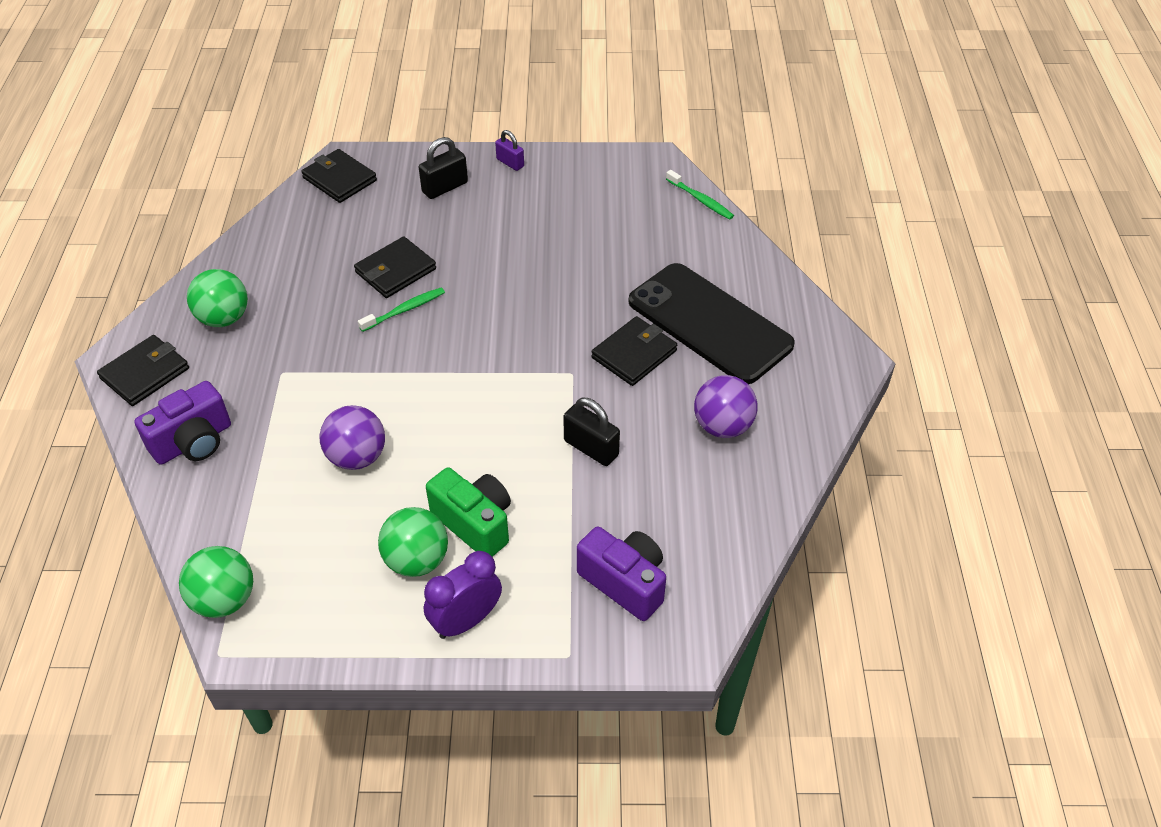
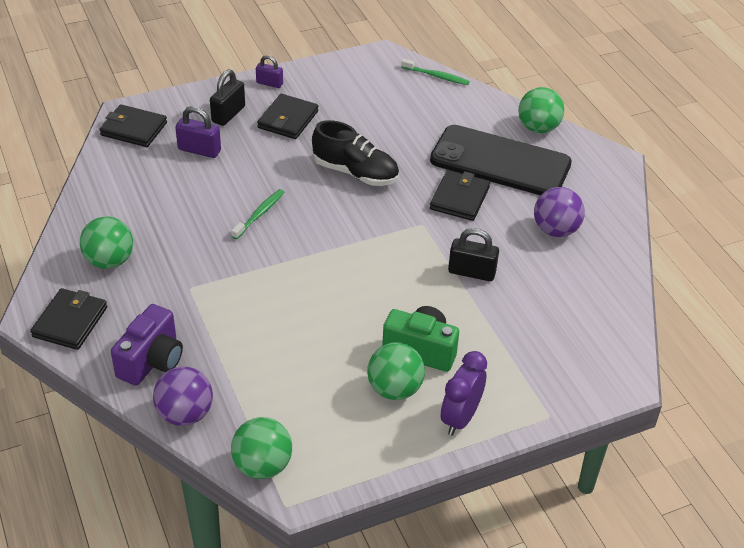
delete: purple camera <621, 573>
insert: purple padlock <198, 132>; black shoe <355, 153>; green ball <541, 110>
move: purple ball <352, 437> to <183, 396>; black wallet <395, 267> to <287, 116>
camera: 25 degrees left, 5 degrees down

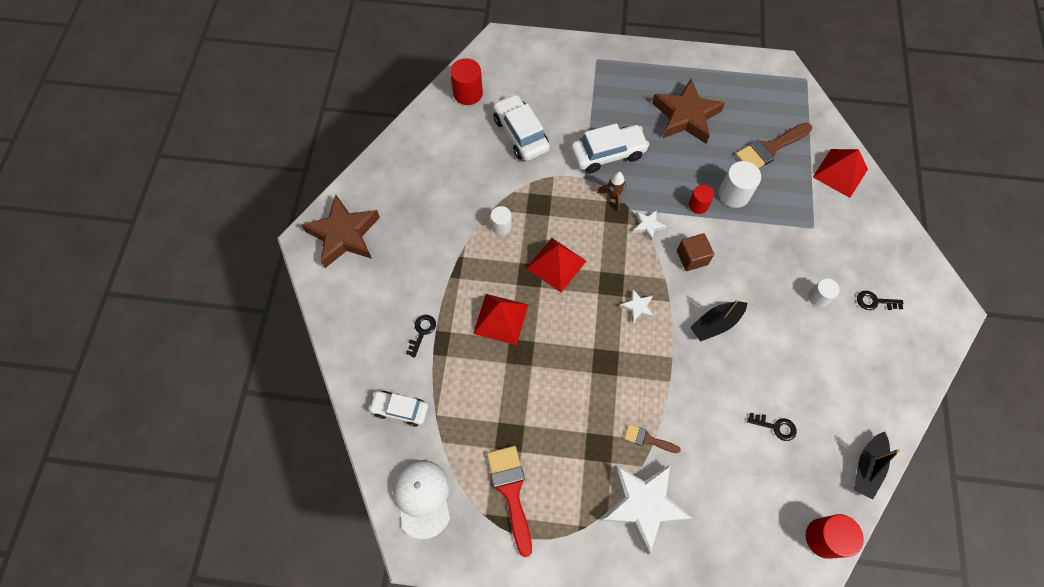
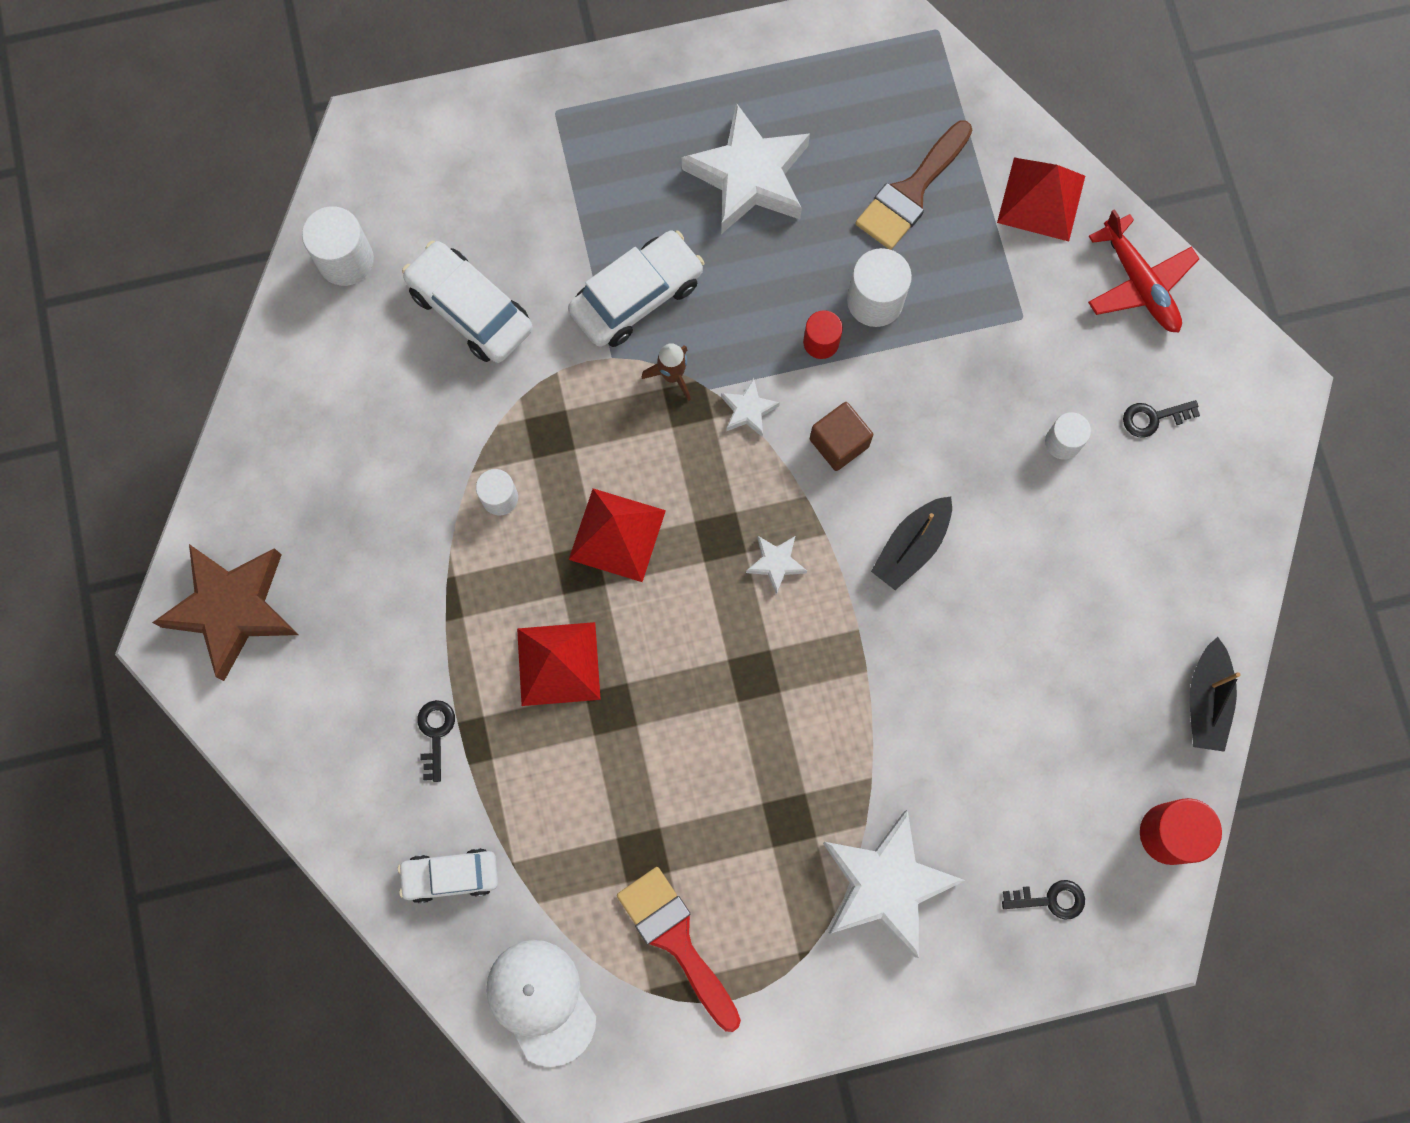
delete: brown brush <652, 438>
insert: red plane <1143, 271>
move: black key <772, 427> to <1043, 900>
recolor: red cylinder <466, 81> to white cylinder <338, 246>; brown star <688, 111> to white star <746, 168>
camera: 20 degrees left, 10 degrees up

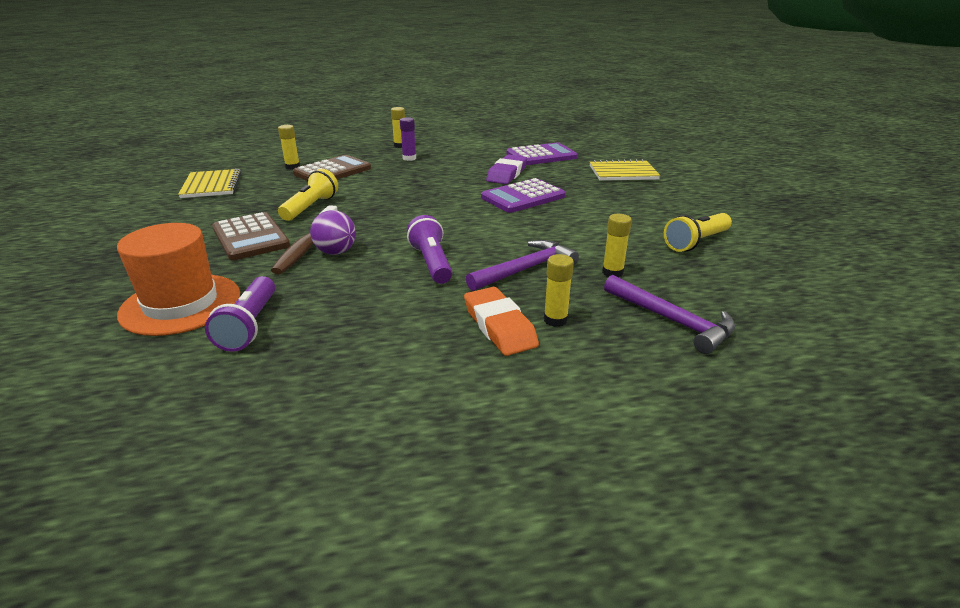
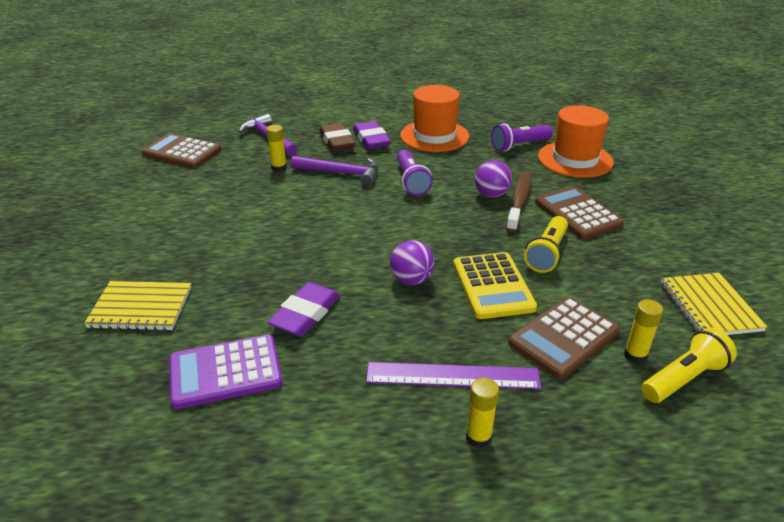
delete: purple calculator <523, 195>
insert: brown calculator <181, 150>; purple ball <412, 262>; orange hat <434, 118>; yellow calculator <495, 285>
move: yellow flashlight <698, 232> to <689, 365>
replace: purple glue stick <408, 139> to purple ruler <453, 375>; yellow glue stick <559, 290> to brown eraser <337, 137>
recolor: orange eraser <501, 321> to purple eraser <372, 135>
rotate: purple flashlight <240, 314> = <522, 137> 120 degrees counterclockwise; purple hammer <522, 265> = <335, 171> 135 degrees counterclockwise
camera: 175 degrees left, 5 degrees up

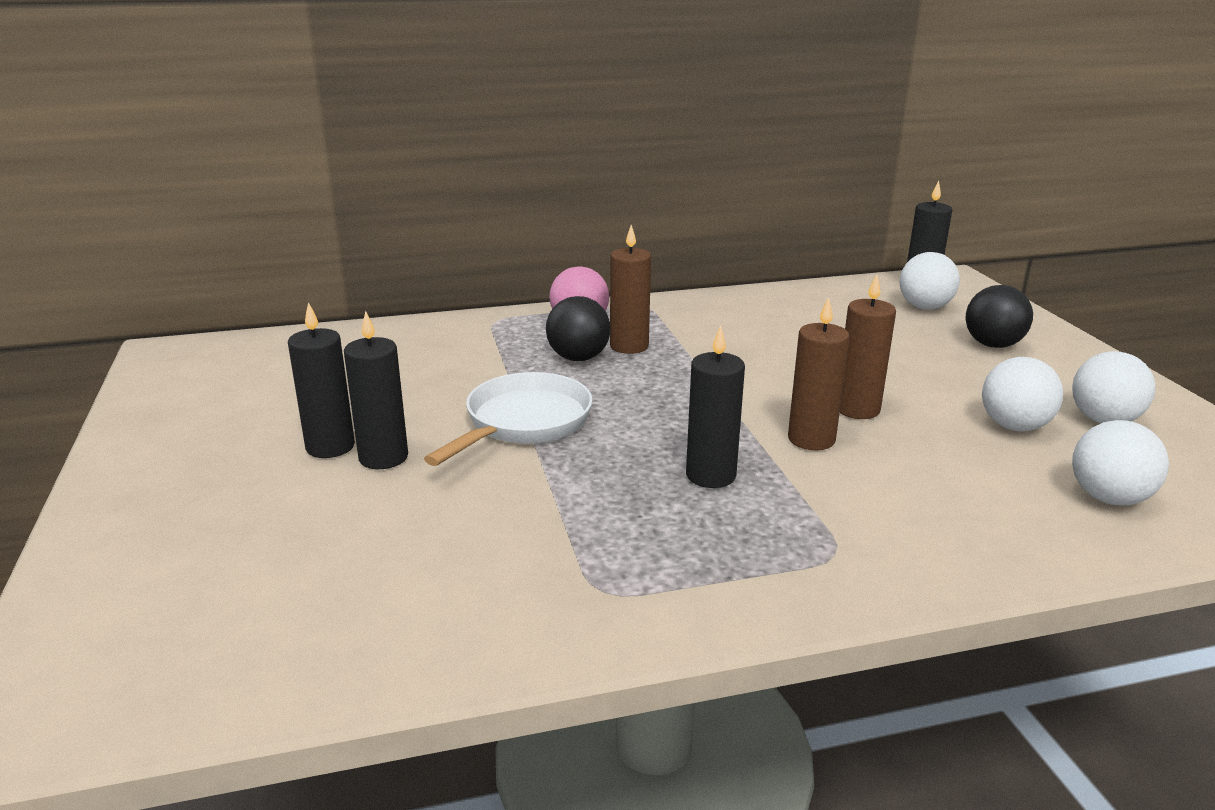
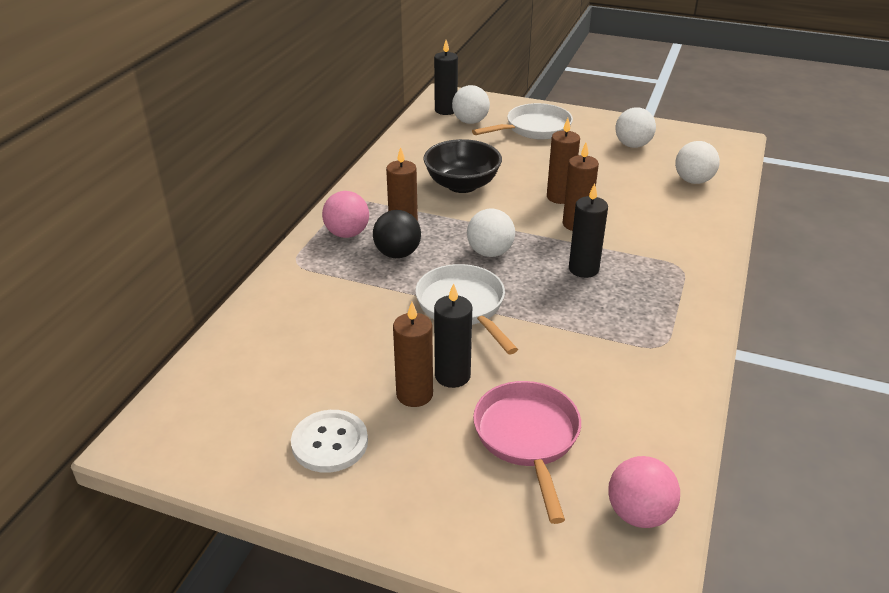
insert: white button <329, 441>; black bowl <462, 166>; pink pan <527, 452>; pink ball <644, 492>
move: white ball <1022, 394> to <491, 233>
replace: black ball <999, 316> to white pan <522, 121>
recolor: black candle <321, 380> to brown candle <413, 354>
camera: 55 degrees left, 10 degrees up

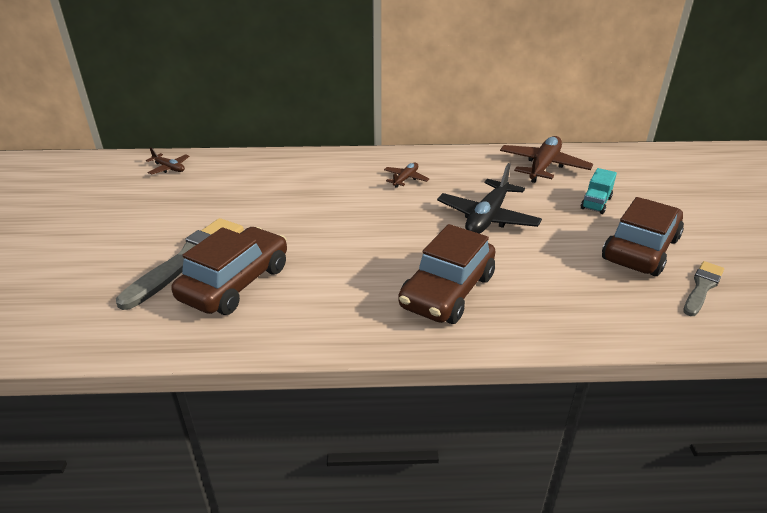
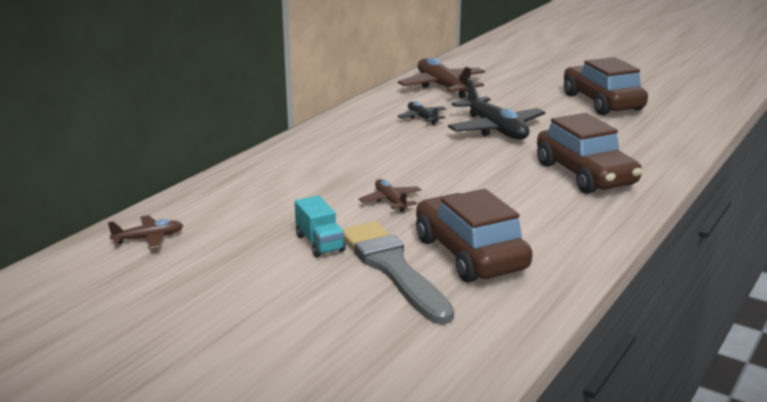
delete: grey brush <704, 288>
insert: black plane <421, 113>
move: brown plane <406, 175> to <390, 195>; turquoise truck <599, 191> to <320, 226>
camera: 55 degrees left, 10 degrees down

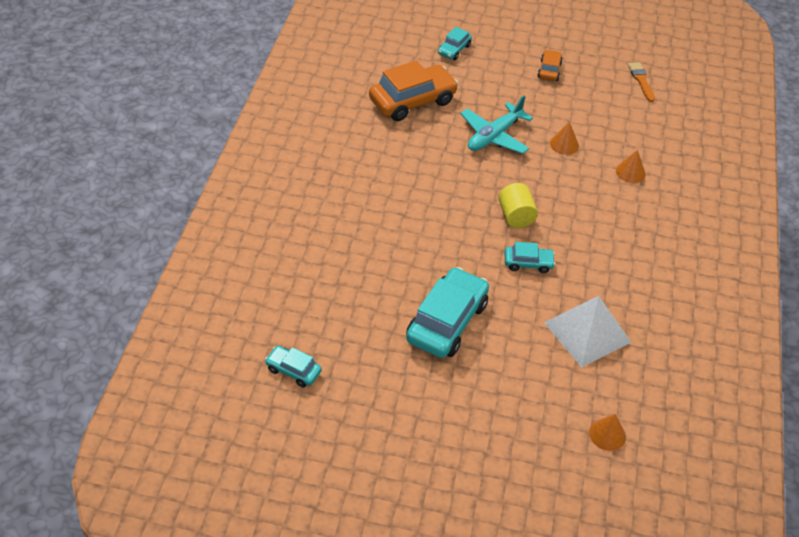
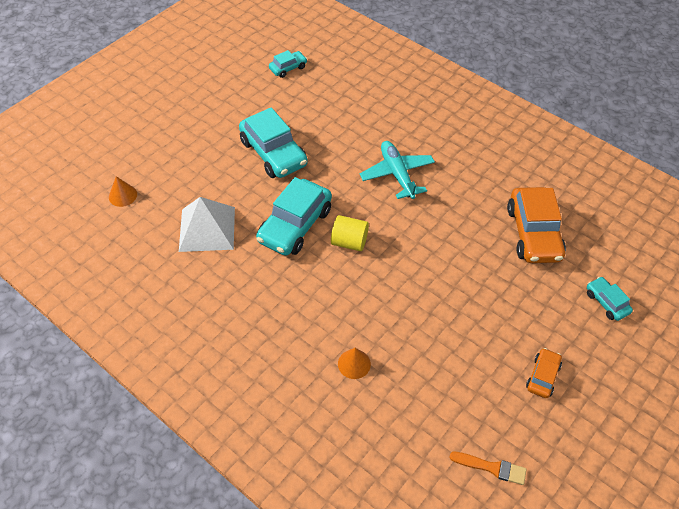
delete: orange cone <564, 138>
move: turquoise plane <496, 124> to <397, 170>
rotate: orange car <550, 65> = <544, 373> 105 degrees counterclockwise
resize: turquoise car <530, 257> = <294, 216> x1.98
camera: 120 degrees right, 5 degrees up

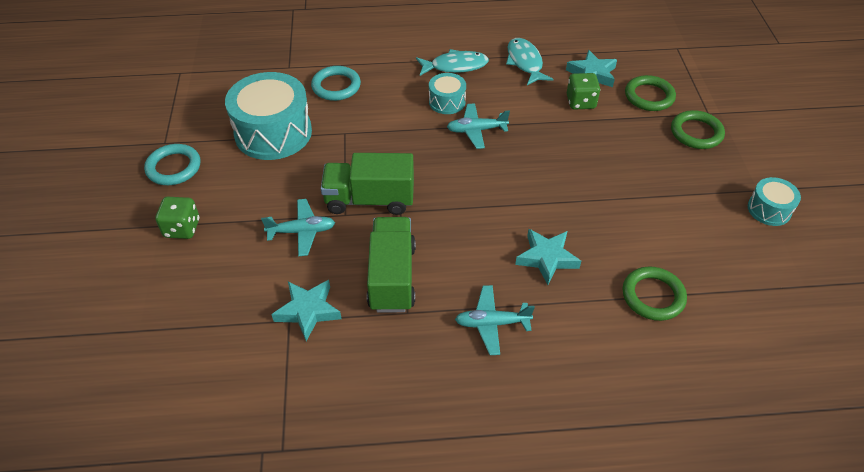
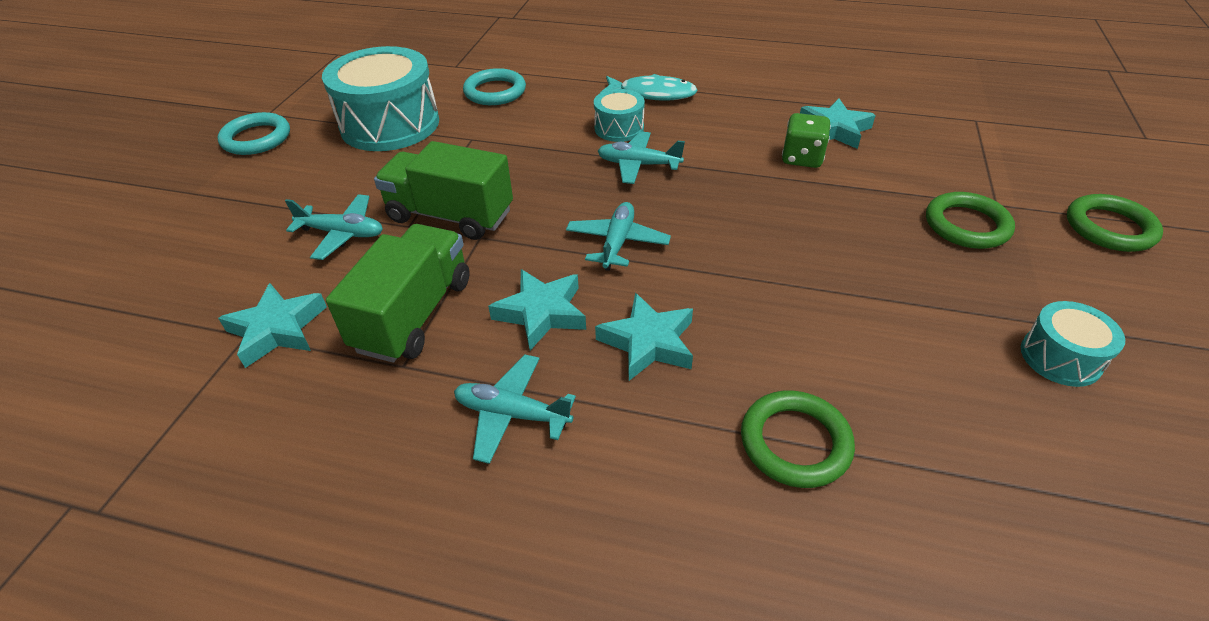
delete: green dice <177, 218>; turquoise fish <529, 61>
insert: turquoise star <537, 309>; turquoise plane <618, 236>
move: green ring <650, 93> to <1115, 223>
camera: 20 degrees right, 5 degrees down

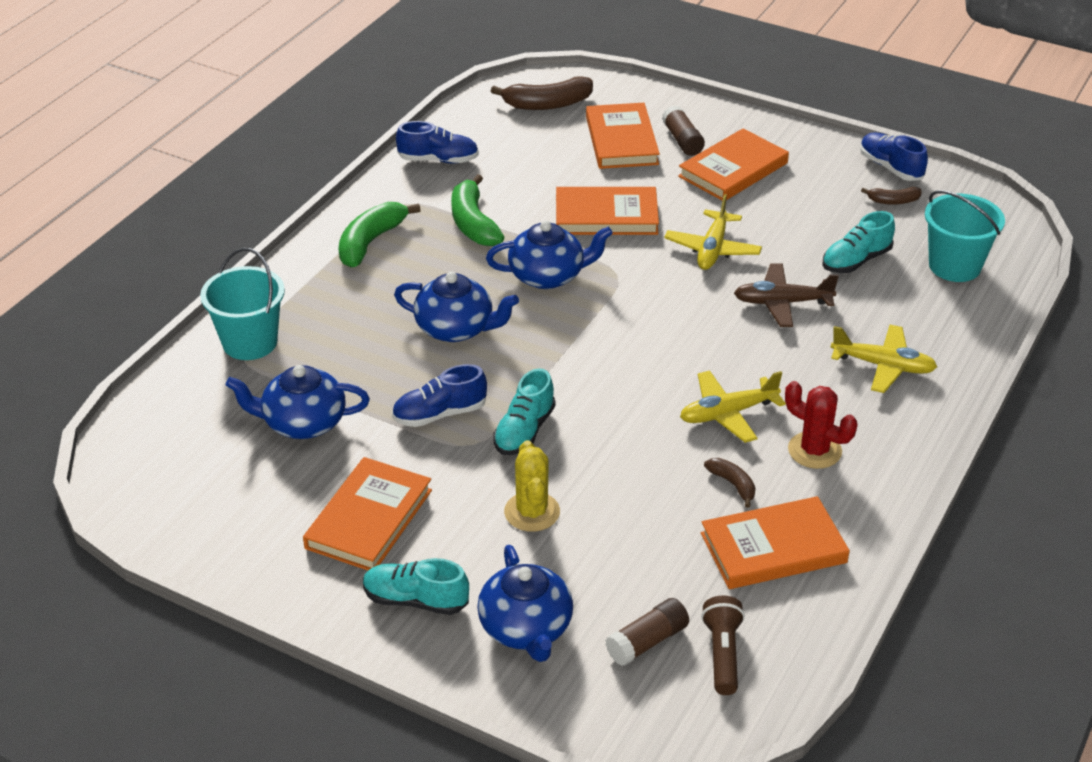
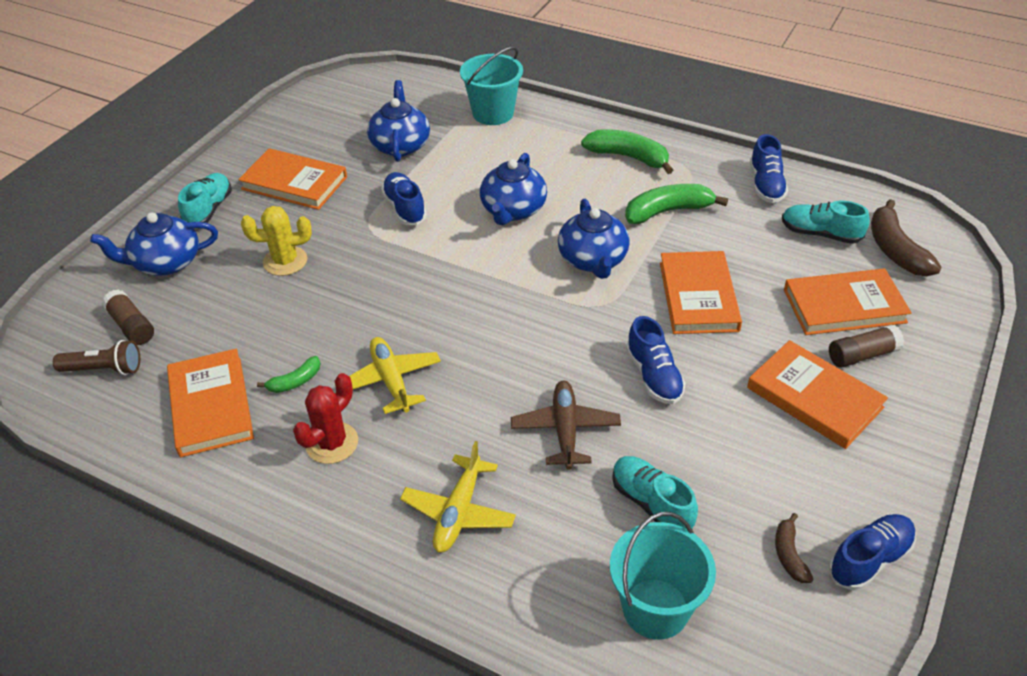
move: turquoise shoe <524, 411> to <826, 222>
replace: yellow plane <713, 232> to blue shoe <656, 360>
recolor: brown banana <730, 483> to green banana <289, 374>
camera: 90 degrees right, 5 degrees up

